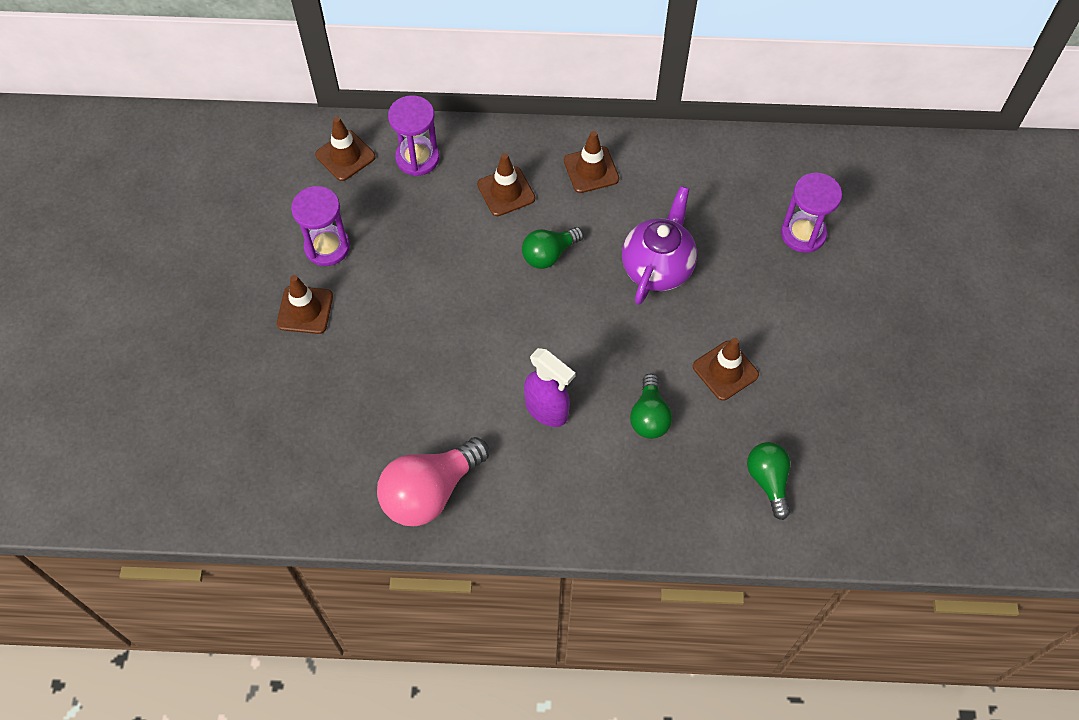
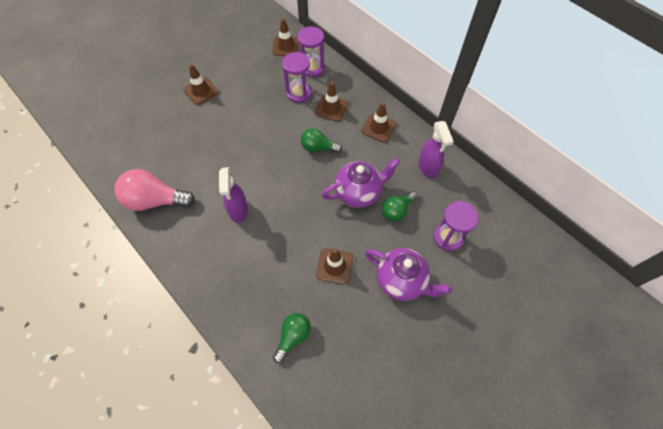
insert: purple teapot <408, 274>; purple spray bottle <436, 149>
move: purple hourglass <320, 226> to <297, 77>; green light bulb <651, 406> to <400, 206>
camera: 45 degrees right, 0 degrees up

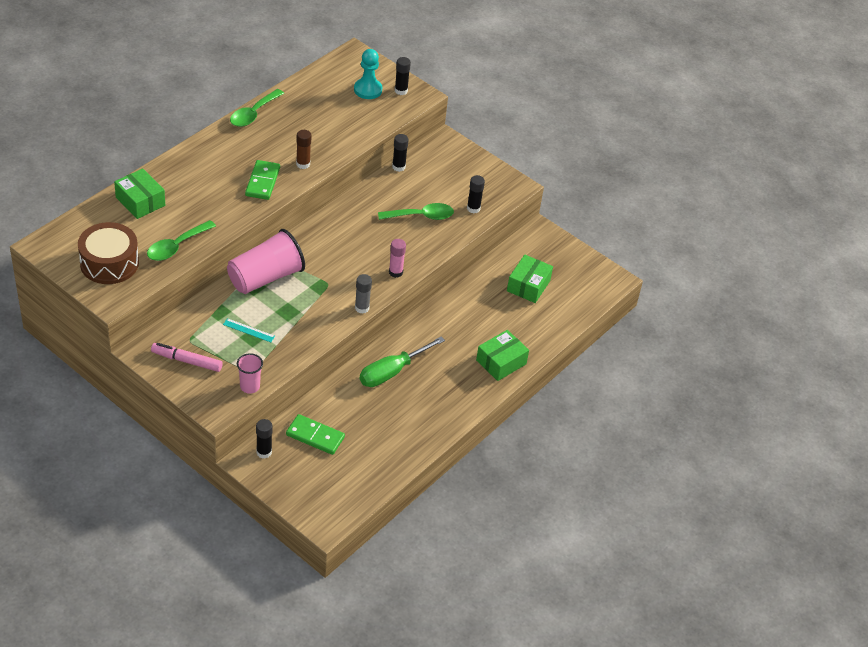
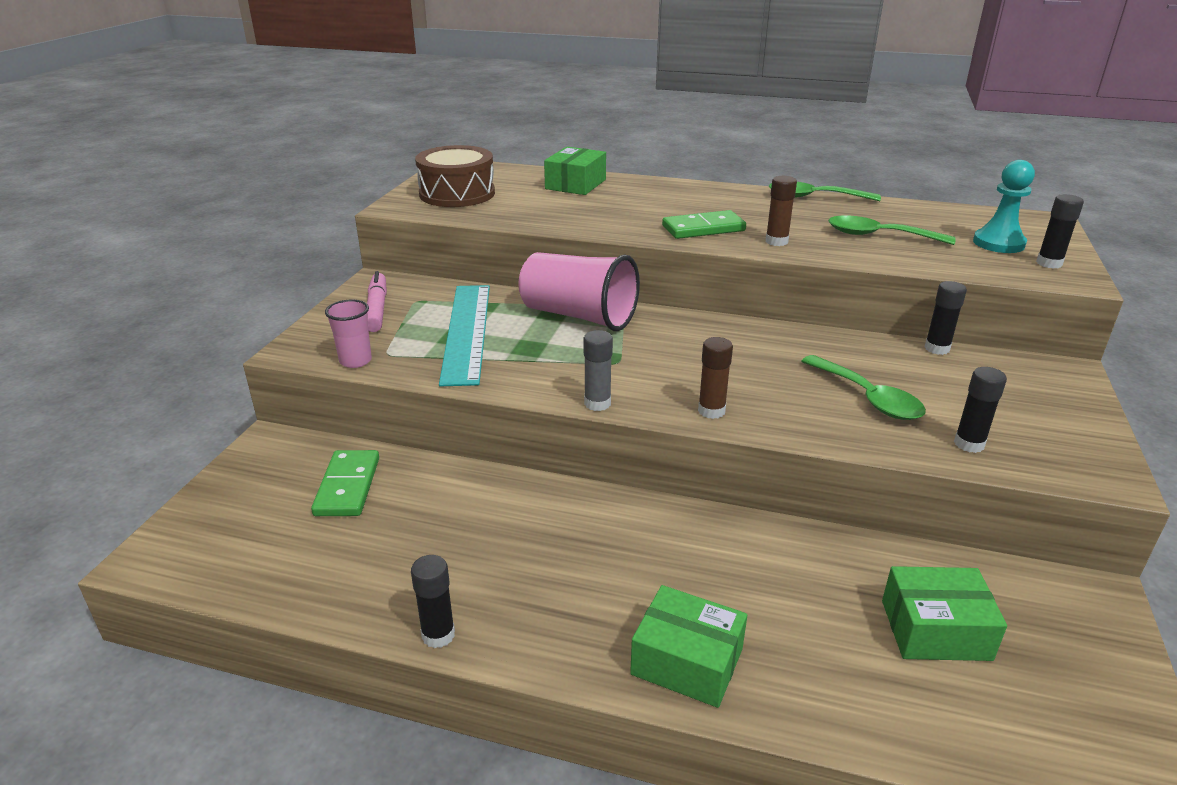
delete: green screwdriver <402, 362>
move: green spoon <181, 240> to <892, 230>; black glue stick <264, 439> to <433, 601>
recolor: pink glue stick <397, 258> to brown glue stick <715, 378>
resize: turquoise ruler <249, 330> = <464, 335> x2.47
camera: 70 degrees right, 15 degrees down

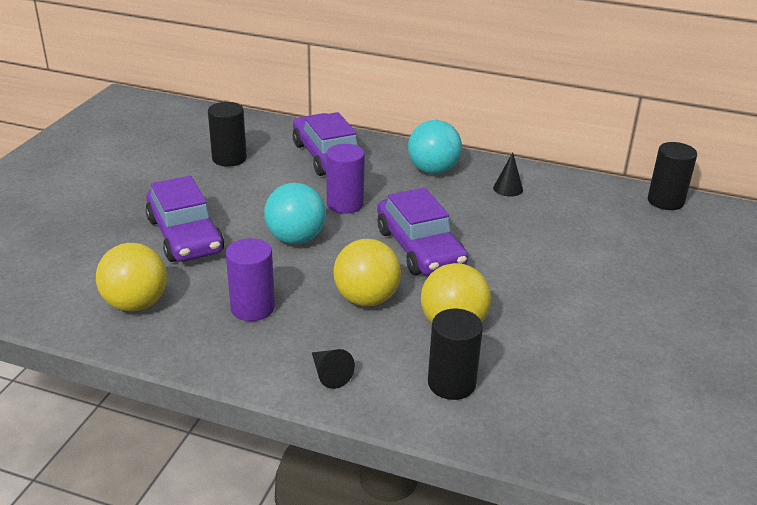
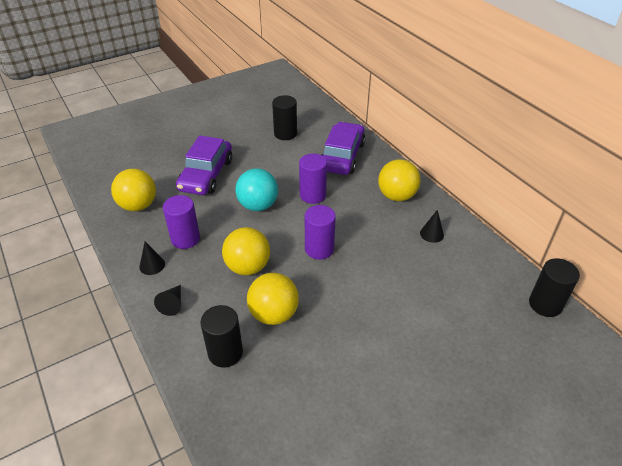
insert: black cone <152, 258>
replace: purple car <422, 232> to purple cylinder <320, 232>
recolor: turquoise ball <435, 147> to yellow ball <399, 180>
camera: 40 degrees right, 10 degrees up

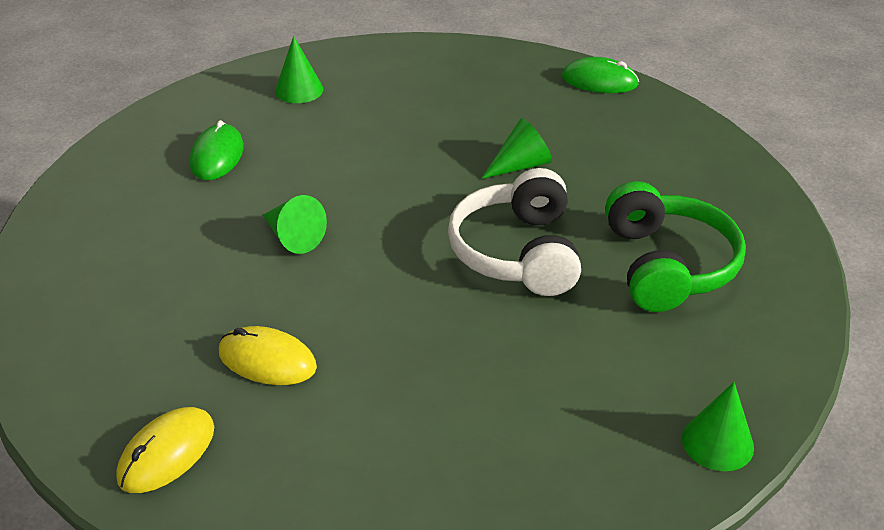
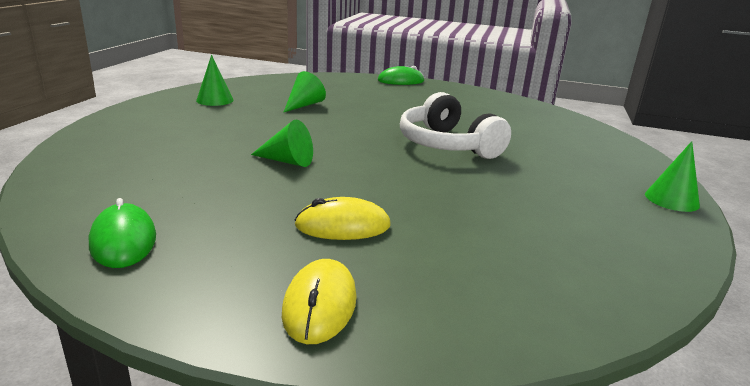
delete: green headphones <675, 246>
move: green mouse <217, 150> to <122, 233>; green cone <516, 148> to <305, 91>
camera: 30 degrees left, 15 degrees down

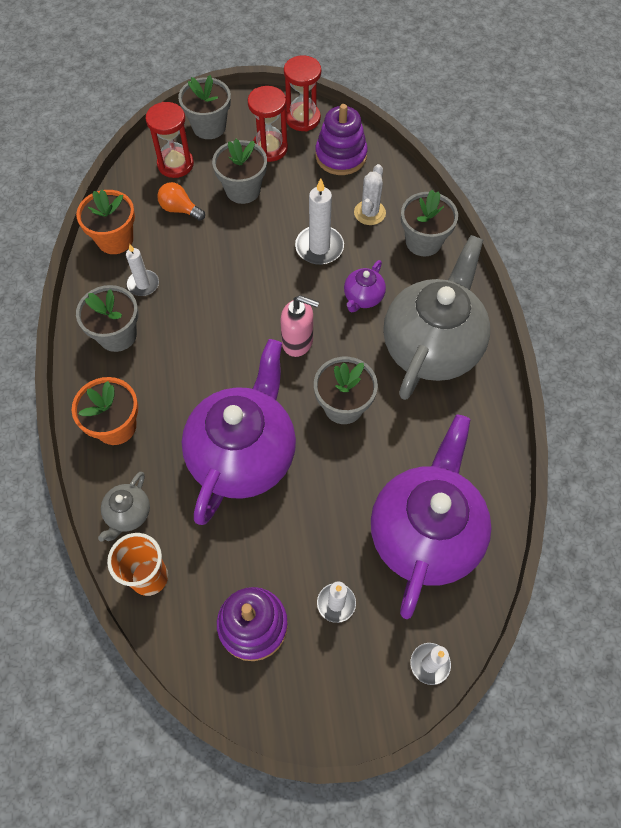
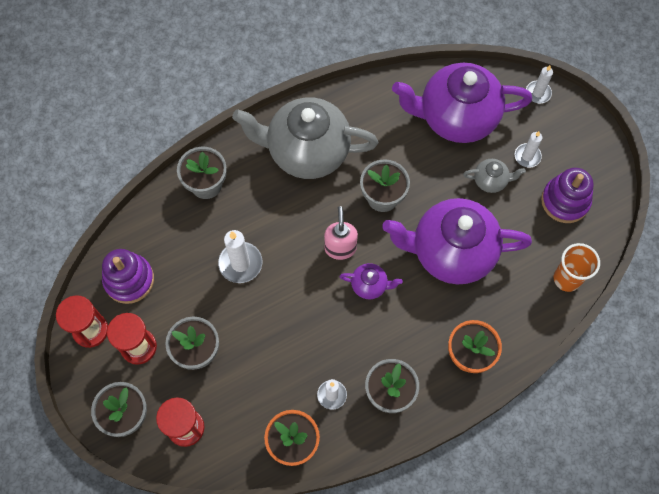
delete: orange light bulb <181, 201>; white cactus <370, 194>
move: grey teapot <124, 507> to <494, 176>; purple teapot <365, 286> to <371, 281>
camera: 110 degrees left, 5 degrees up

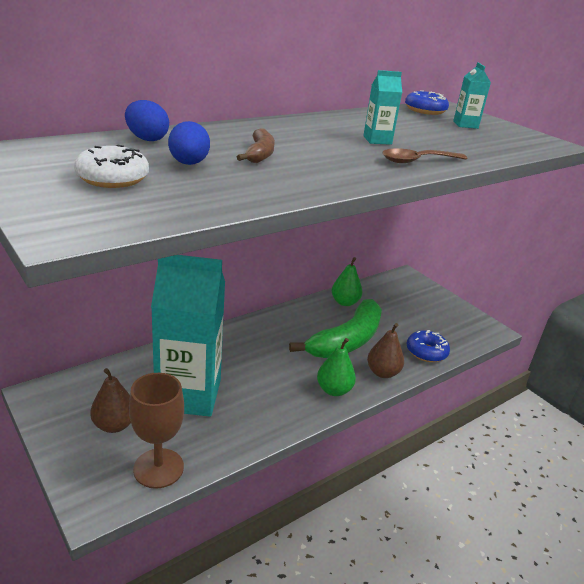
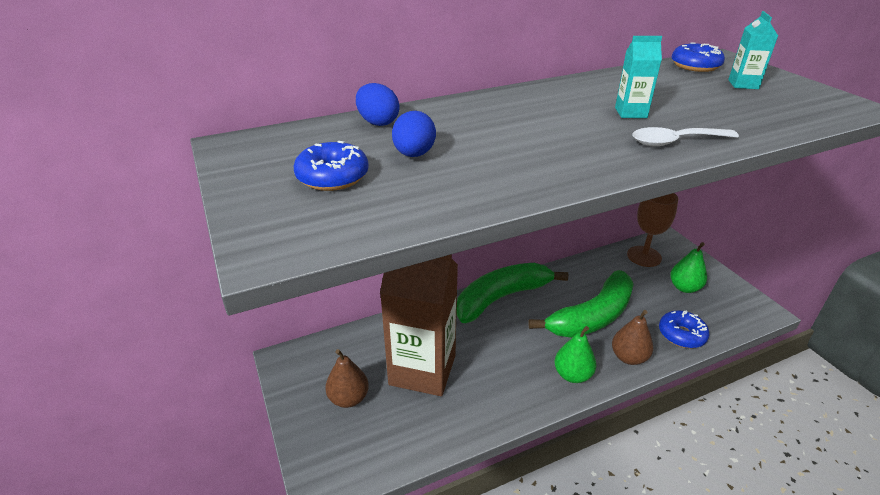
delete: brown banana <256, 145>
insert: green banana <512, 293>
move: brown goblet <156, 431> to <652, 230>; green pear <347, 281> to <688, 267>
recolor: white donut <111, 166> to blue donut <331, 166>; turquoise carton <188, 336> to brown carton <419, 325>; brown spoon <425, 155> to white spoon <685, 136>
camera: 15 degrees right, 5 degrees up

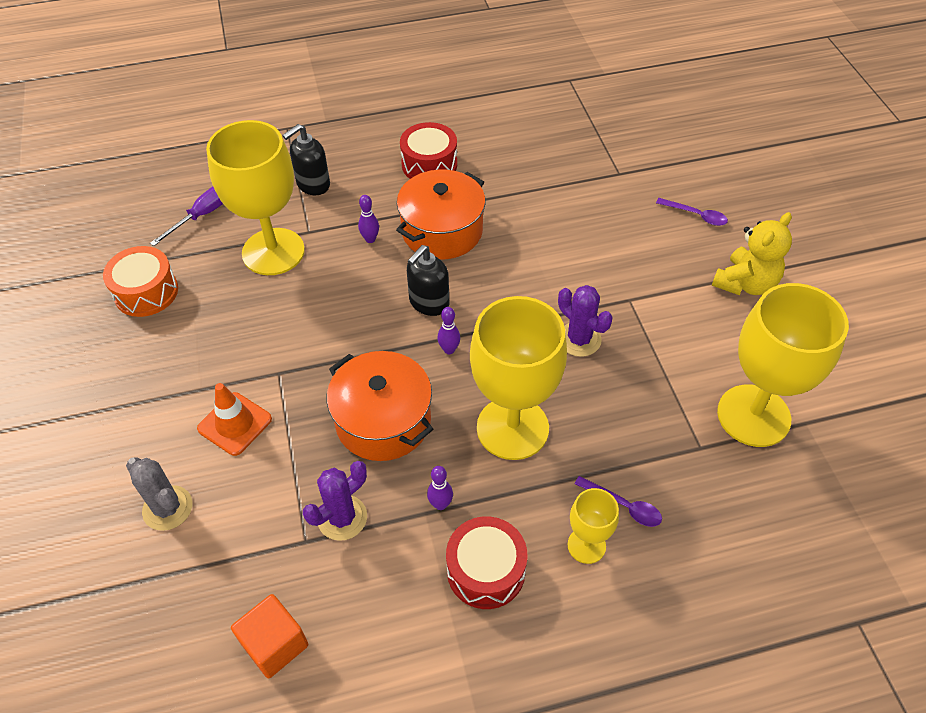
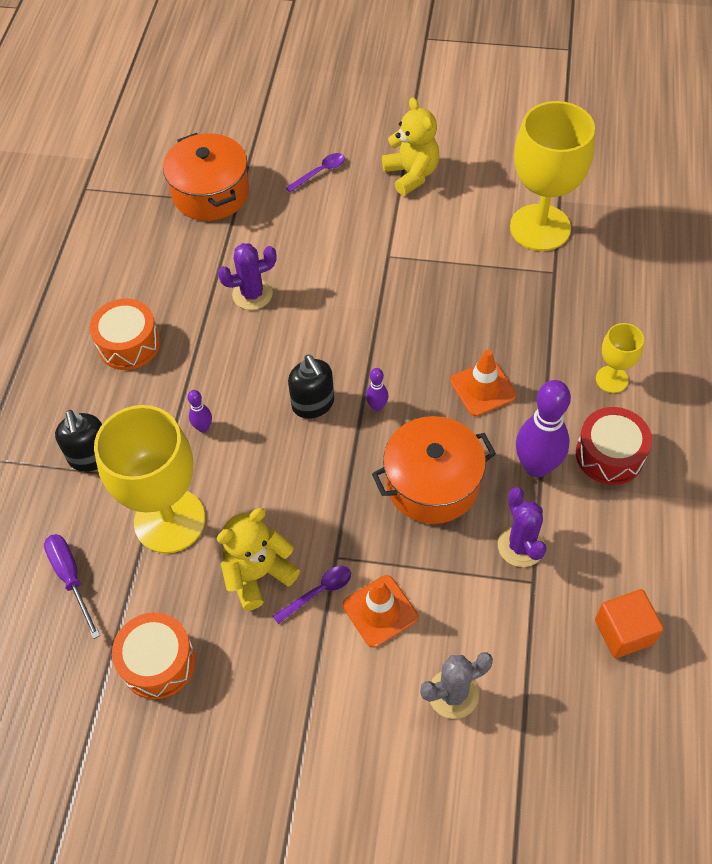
insert: yellow teddy bear <258, 559>
move: orange pot <440, 214> to <206, 177>; purple cactus <585, 321> to <247, 276>; purple spoon <618, 501> to <312, 595>
replace: yellow goblet <518, 378> to orange traffic cone <483, 382>
recolor: red drum <428, 150> to orange drum <125, 334>
resize: purple bowling pin <440, 488> = <543, 429> x2.19
camera: 65 degrees left, 5 degrees up

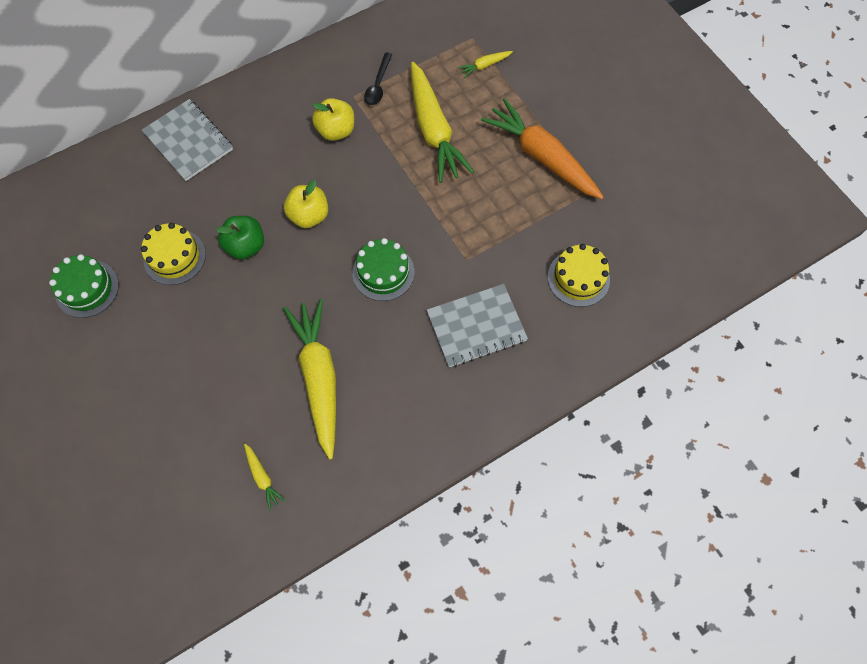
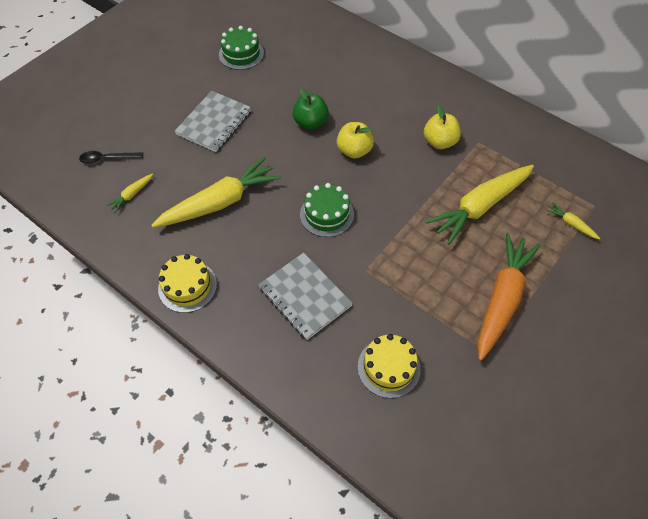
move: yellow cake <173, 254> to <187, 283>; grey notebook <187, 140> to <213, 121>; black spoon <378, 78> to <111, 157>
camera: 70 degrees right, 10 degrees down

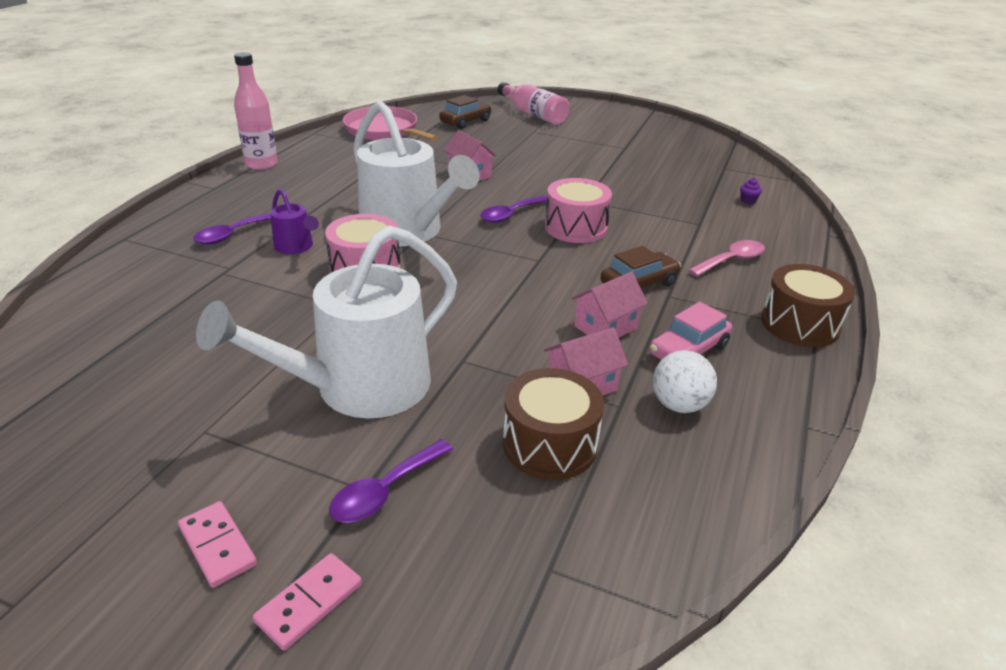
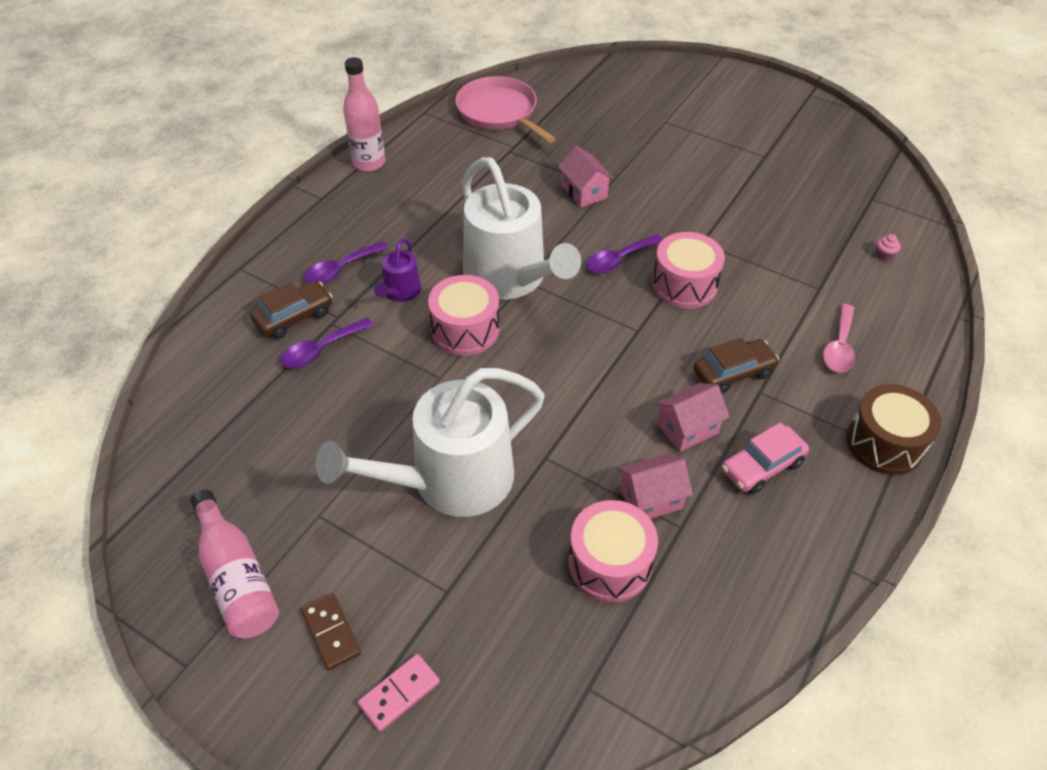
delete: white ball <685, 381>
move: purple spoon <391, 481> to <327, 343>; brown car <465, 112> to <291, 310>; pink bottle <533, 103> to <234, 564>
recolor: pink domino <217, 544> to brown domino <331, 632>; brown drum <553, 424> to pink drum <613, 551>; purple cupcake <751, 191> to pink cupcake <888, 247>
rotate: purple watering can <294, 221> = <397, 270> 45 degrees clockwise; pink spoon <726, 258> = <839, 338> 135 degrees clockwise
camera: 10 degrees right, 15 degrees up

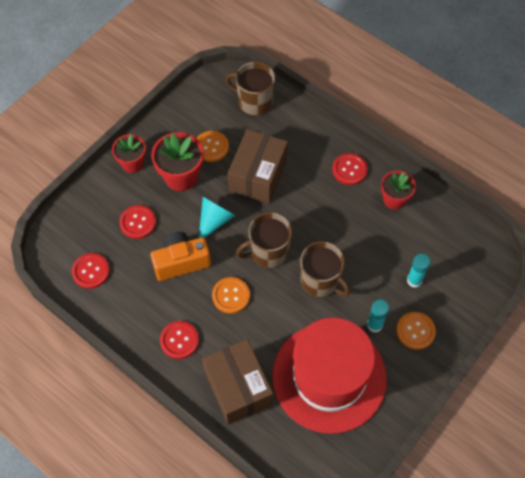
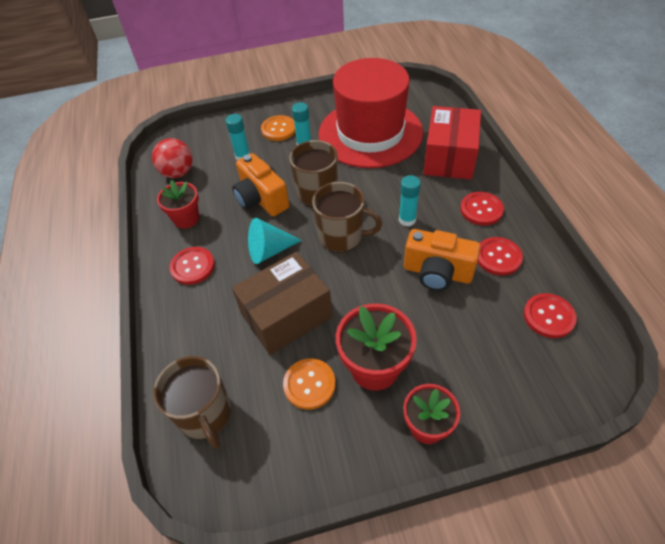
insert: red ball <172, 158>; orange camera <260, 184>
move: red button <137, 222> to <500, 256>; turquoise cone <217, 217> to <275, 241>
replace: orange button <231, 295> to turquoise glue stick <410, 201>
recolor: brown box <237, 382> to red box <452, 143>
camera: 140 degrees left, 10 degrees down

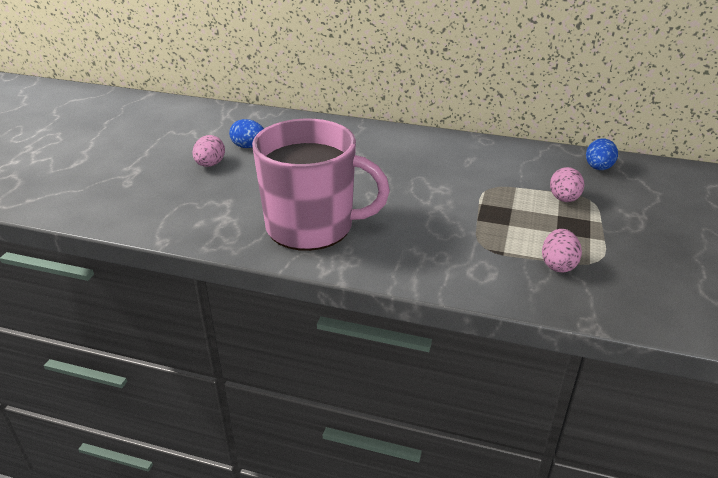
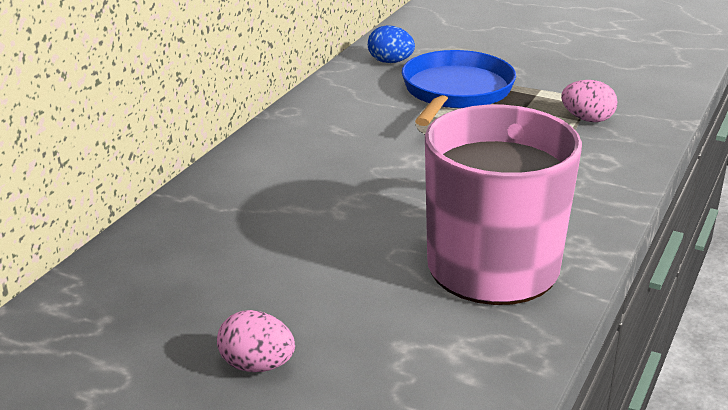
delete: blue egg <246, 133>
replace: pink egg <567, 184> to blue pan <459, 88>
camera: 80 degrees left, 5 degrees down

